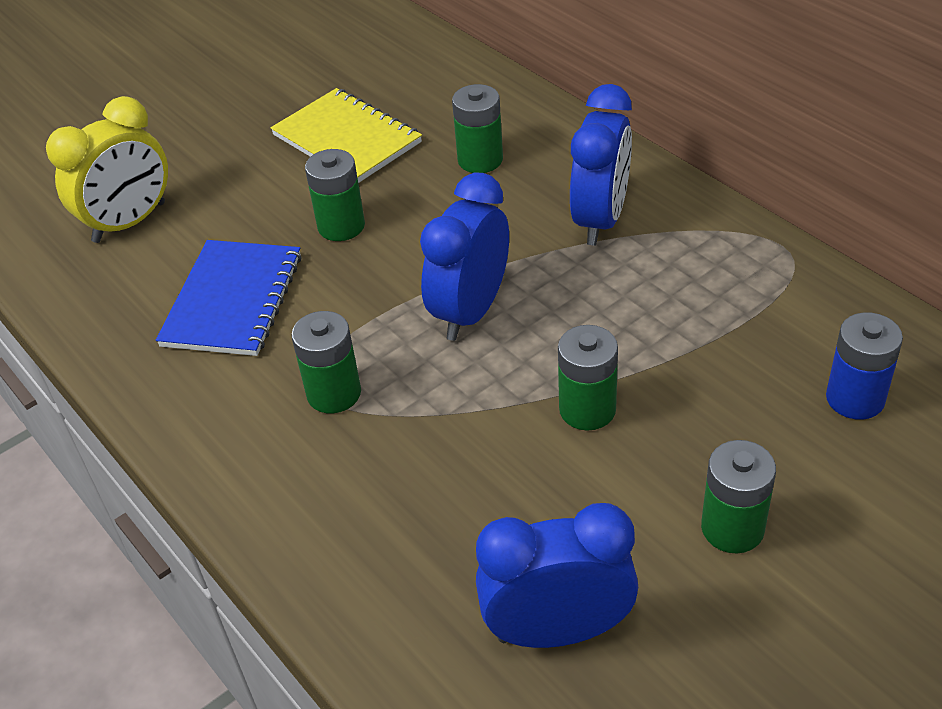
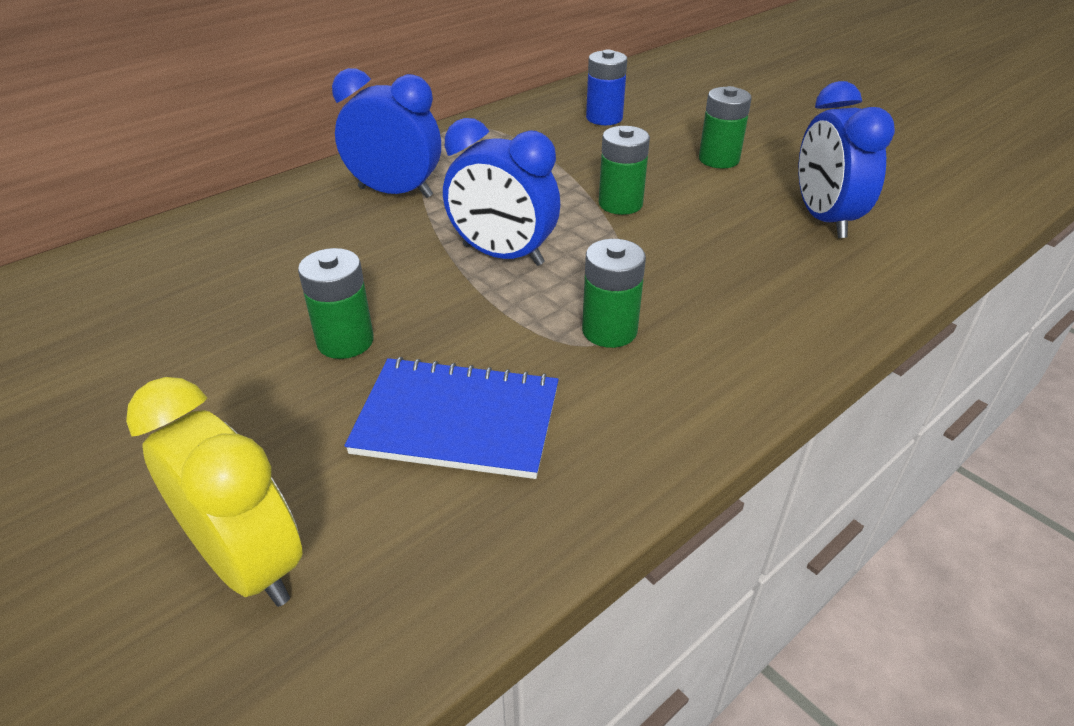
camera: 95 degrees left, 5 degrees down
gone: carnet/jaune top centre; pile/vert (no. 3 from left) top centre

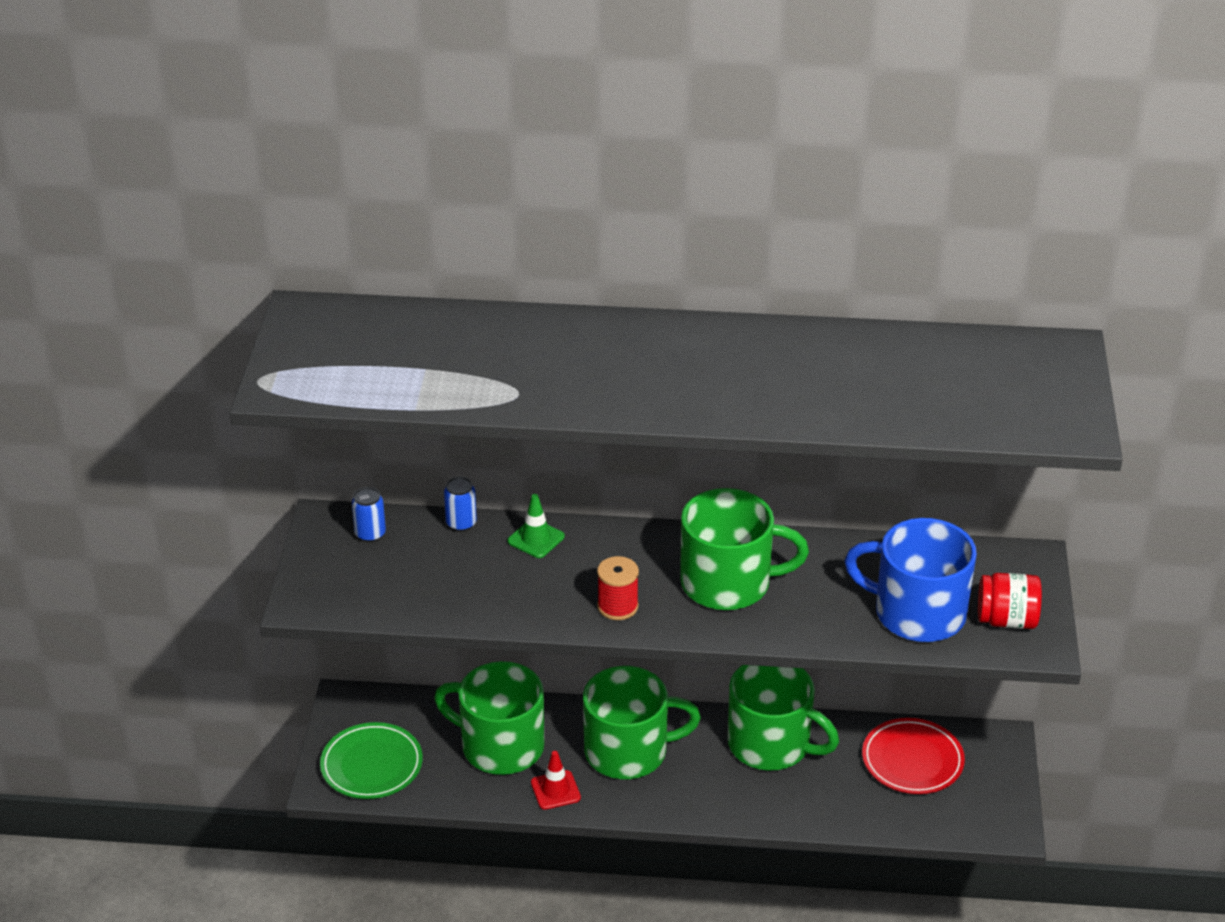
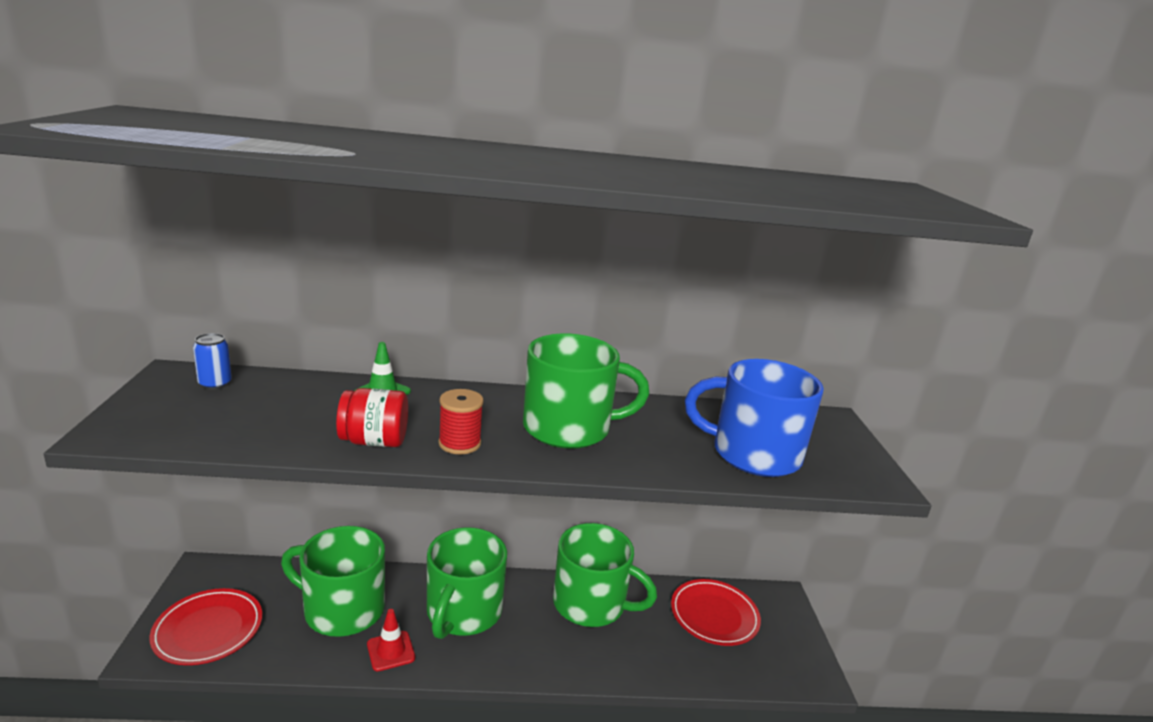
camera: 10 degrees left, 15 degrees down
gone: canette/bleu (no. 2 from left) centre
shifted: bocal/rouge middle right to middle left
repainted: assiette/vert bottom left to assiette/rouge (no. 1 from left) bottom left
rotated: tasse/vert (no. 2 from left) bottom centre = bottom centre 120 degrees clockwise

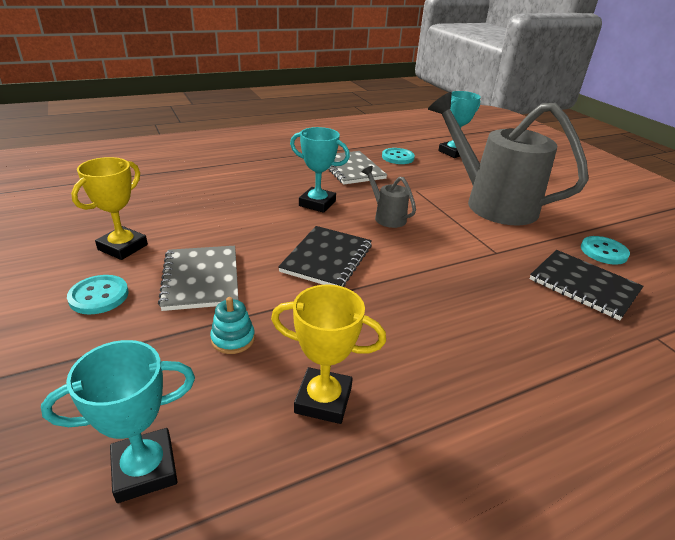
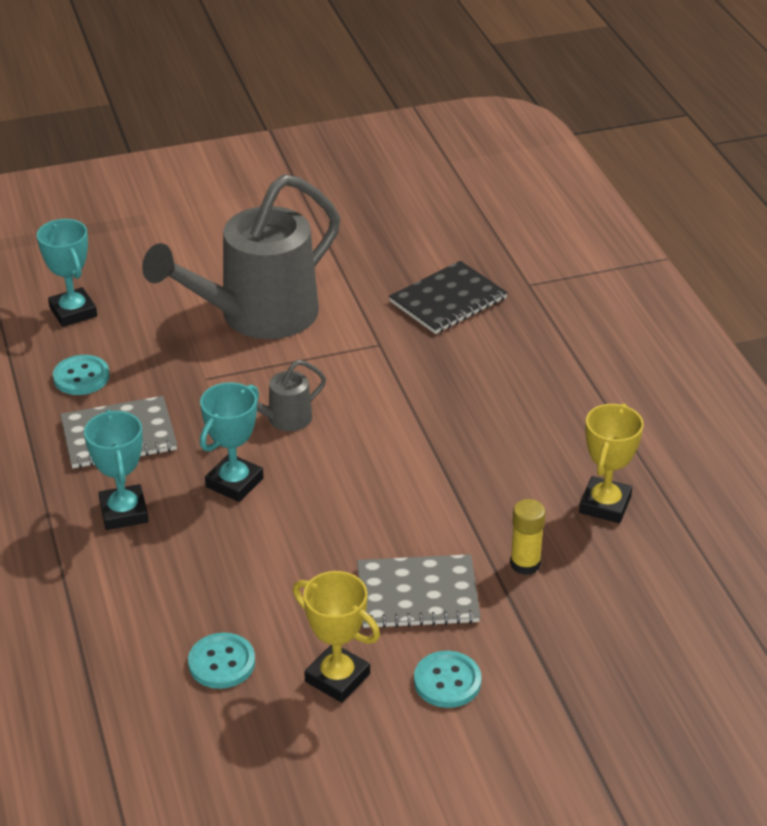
camera: 80 degrees left, 5 degrees up
gone: carnet/noir (no. 1 from left) centre
shifted: trophée/turquoise (no. 1 from left in the first image) bottom left to trophée/turquoise (no. 2 from left) middle left; bouton/turquoise (no. 3 from left in the first image) middle right to bouton/turquoise (no. 2 from left) bottom left
swapped: jouet à empiler/turquoise centre to bâton de colle/jaune middle right

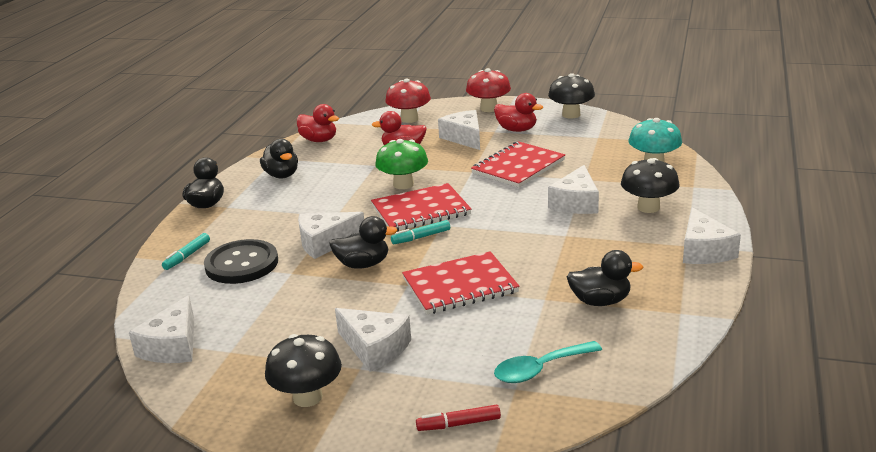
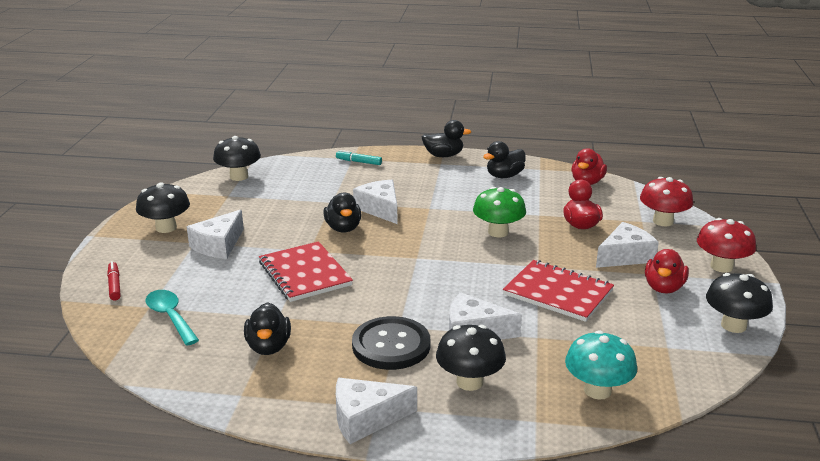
camera: 80 degrees right, 0 degrees up
gone: carnet/rouge (no. 1 from left) centre; feutre/turquoise (no. 2 from left) centre
shifted: bouton/noir middle left to bottom centre
swapped: fromage/blanc (no. 1 from left) bottom left to champignon/noir (no. 2 from left) middle left

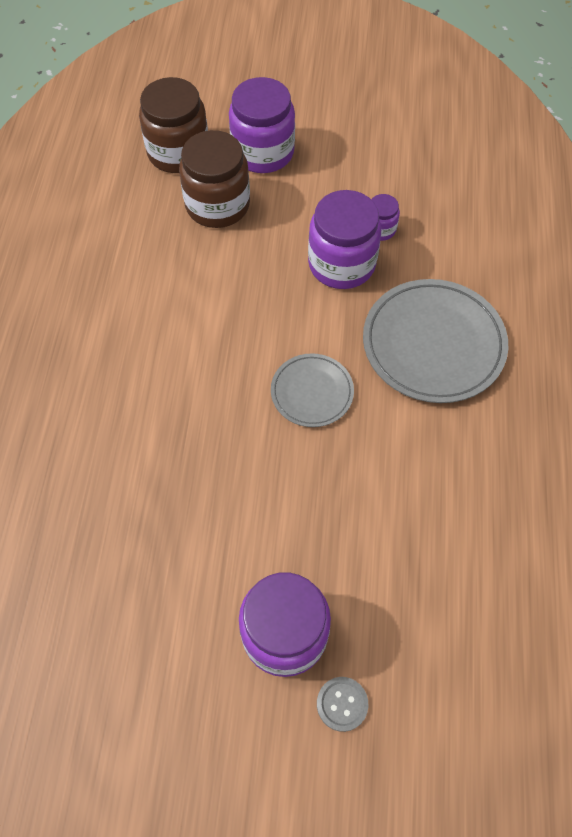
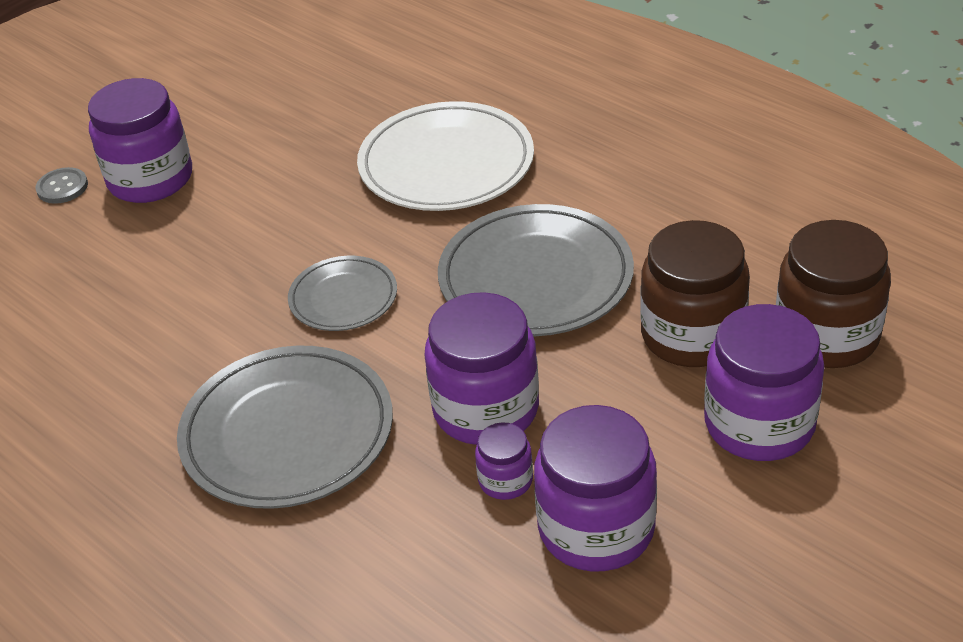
camera: 130 degrees right, 20 degrees down
new: assiette/blanc top centre; assiette/gris (no. 3 from left) centre; bocal/violet (no. 4 from left) bottom centre

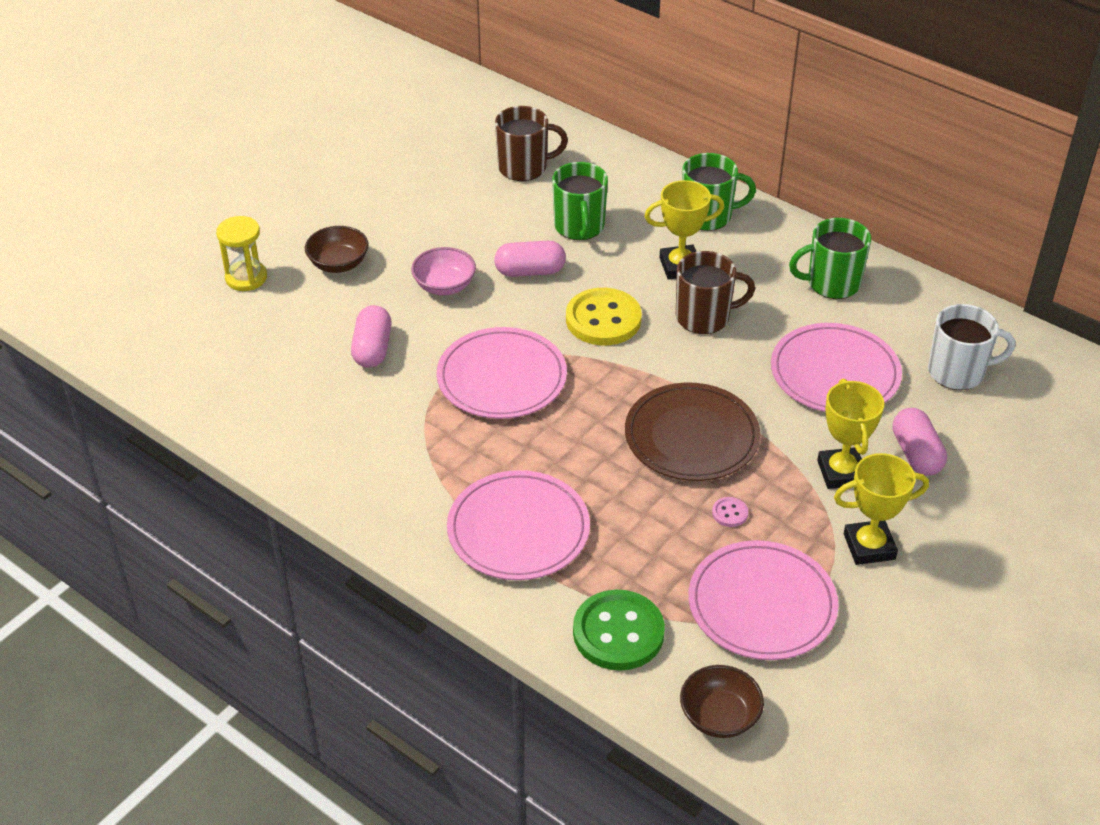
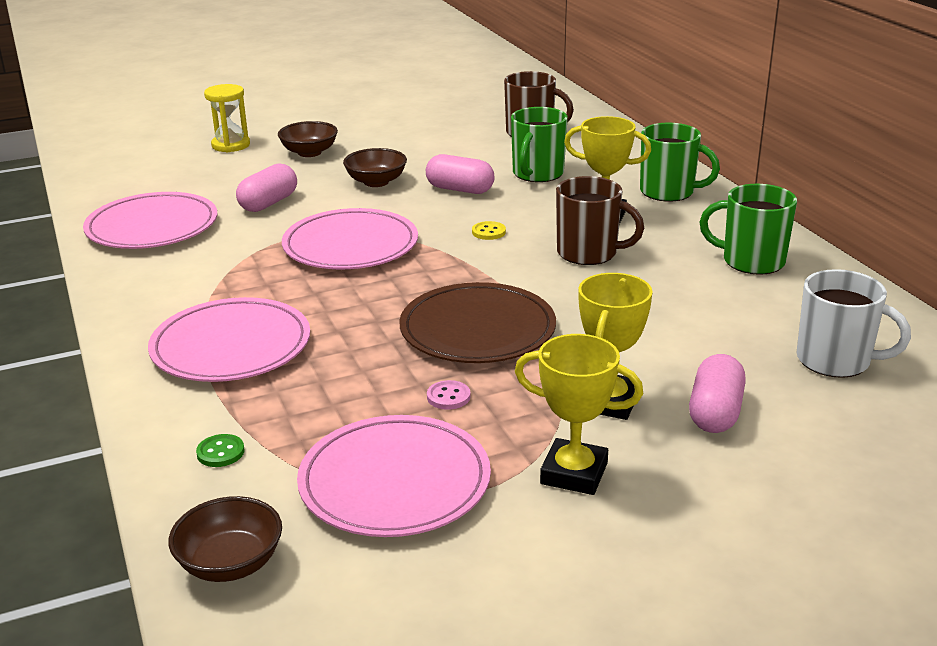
camera: 30 degrees right, 15 degrees down
shifted: assiette/rose (no. 4 from left in the first image) middle right to assiette/rose (no. 1 from left) middle left
repainted: bol/rose top centre to bol/marron (no. 3 from left) top centre
scaled: bouton/vert bottom centre = bottom left x0.42; bouton/jaune centre = centre x0.42

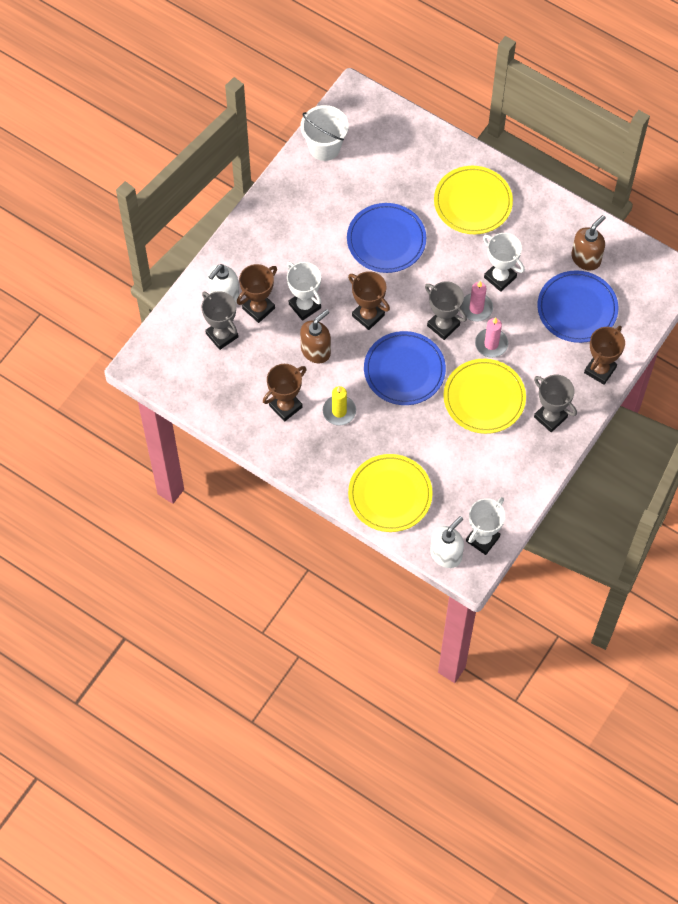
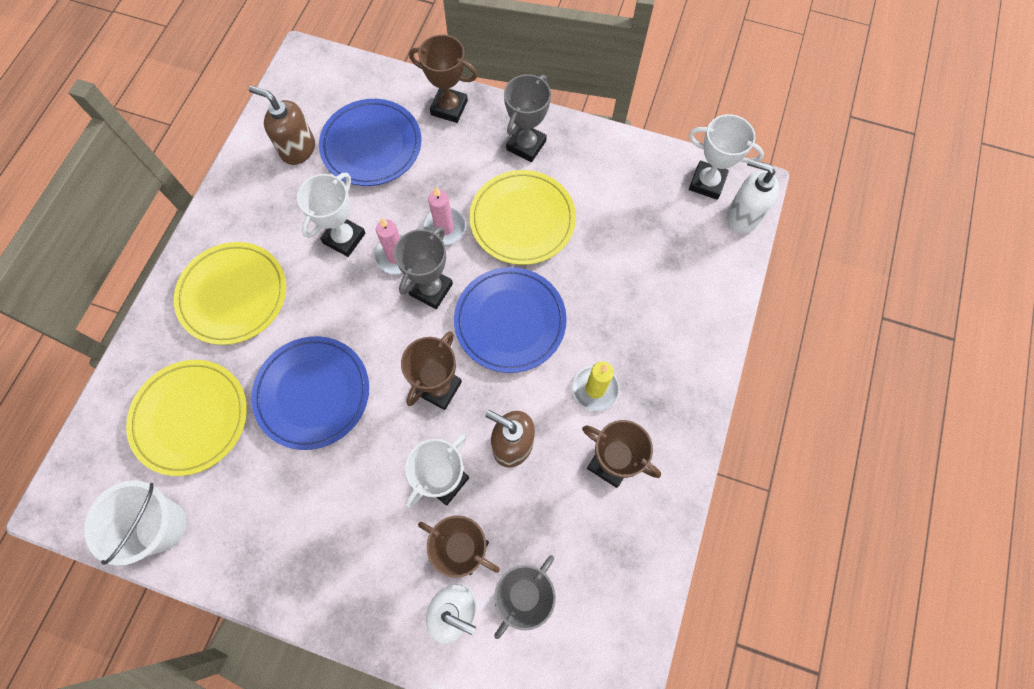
camera: 105 degrees left, 5 degrees up
shifted: assiette/jaune (no. 1 from left) centre to middle left

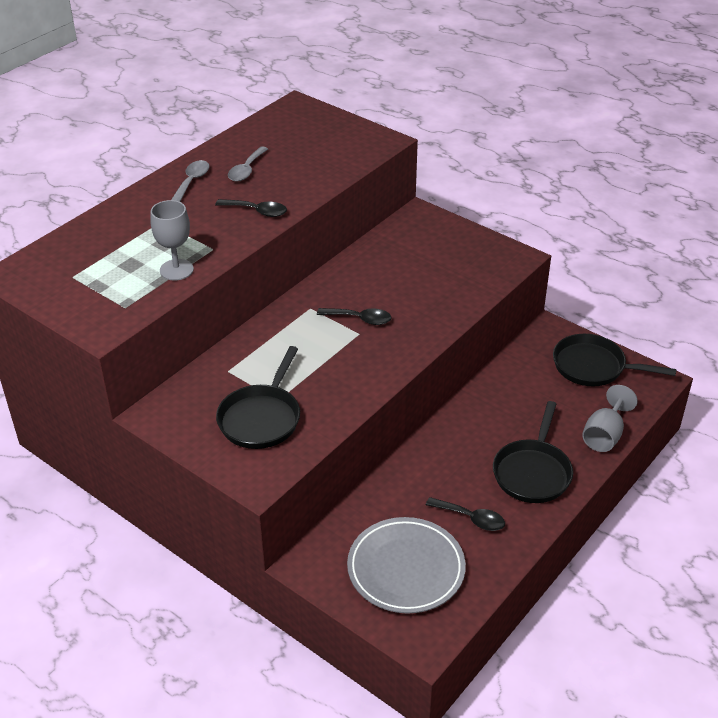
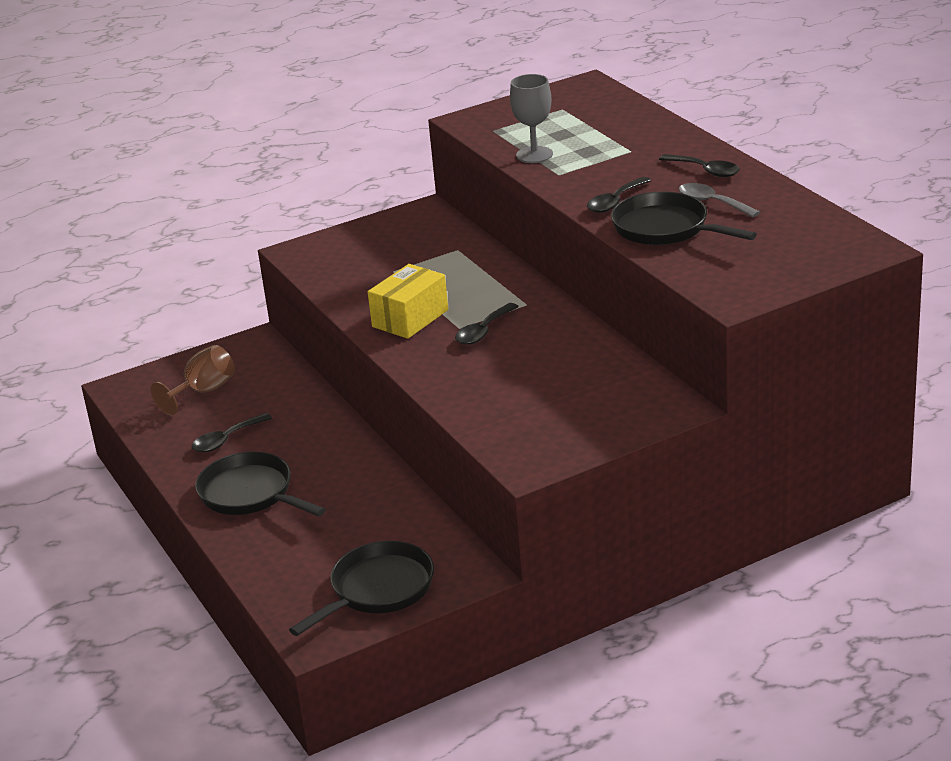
camera: 115 degrees right, 10 degrees down
gone: verre à pied/gris (no. 2 from left) middle right
new: boîte/jaune centre
shifted: poêle/noir (no. 1 from left in the first image) centre to poêle/noir (no. 3 from left) top right
swapped: assiette/gris bottom centre to verre à pied/marron middle left
repainted: cuillère/gris (no. 1 from left) top left to cuillère/noir (no. 4 from left) top right

